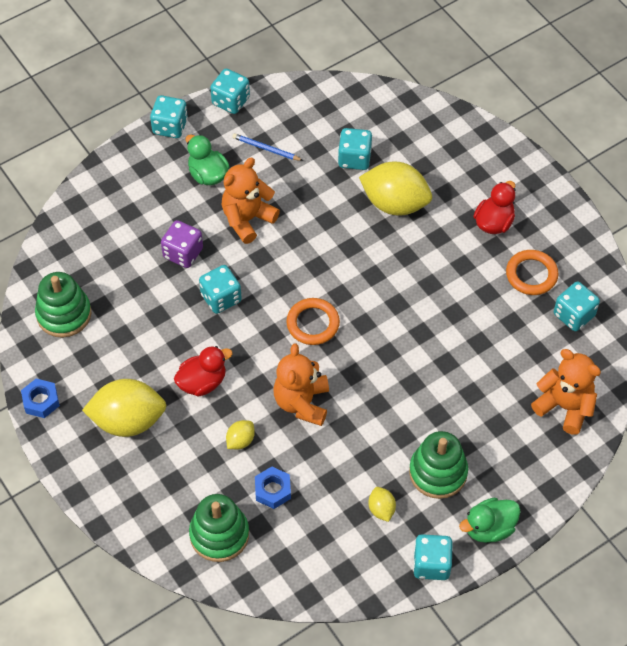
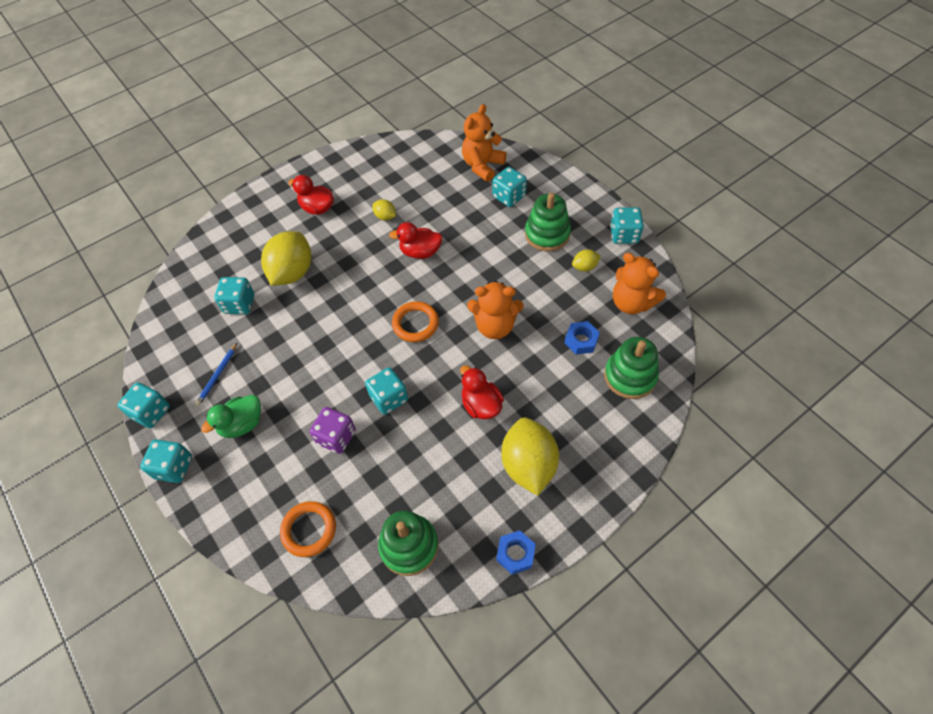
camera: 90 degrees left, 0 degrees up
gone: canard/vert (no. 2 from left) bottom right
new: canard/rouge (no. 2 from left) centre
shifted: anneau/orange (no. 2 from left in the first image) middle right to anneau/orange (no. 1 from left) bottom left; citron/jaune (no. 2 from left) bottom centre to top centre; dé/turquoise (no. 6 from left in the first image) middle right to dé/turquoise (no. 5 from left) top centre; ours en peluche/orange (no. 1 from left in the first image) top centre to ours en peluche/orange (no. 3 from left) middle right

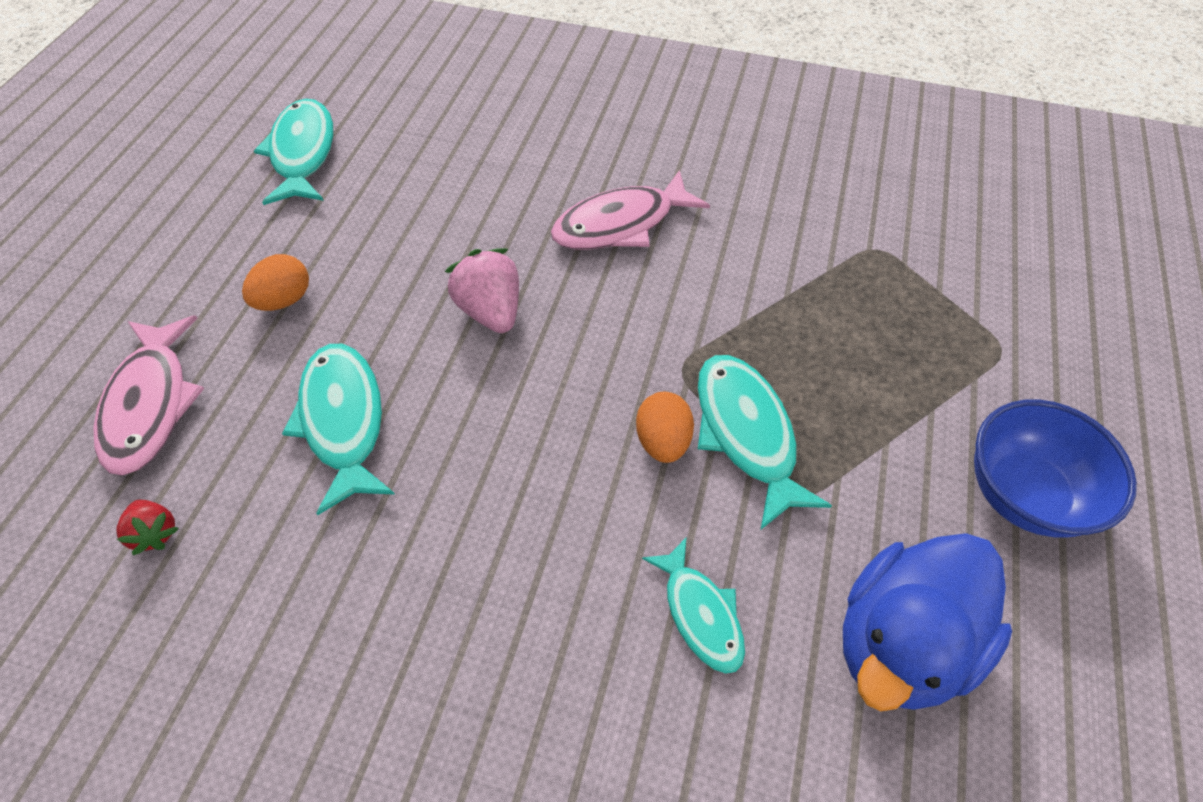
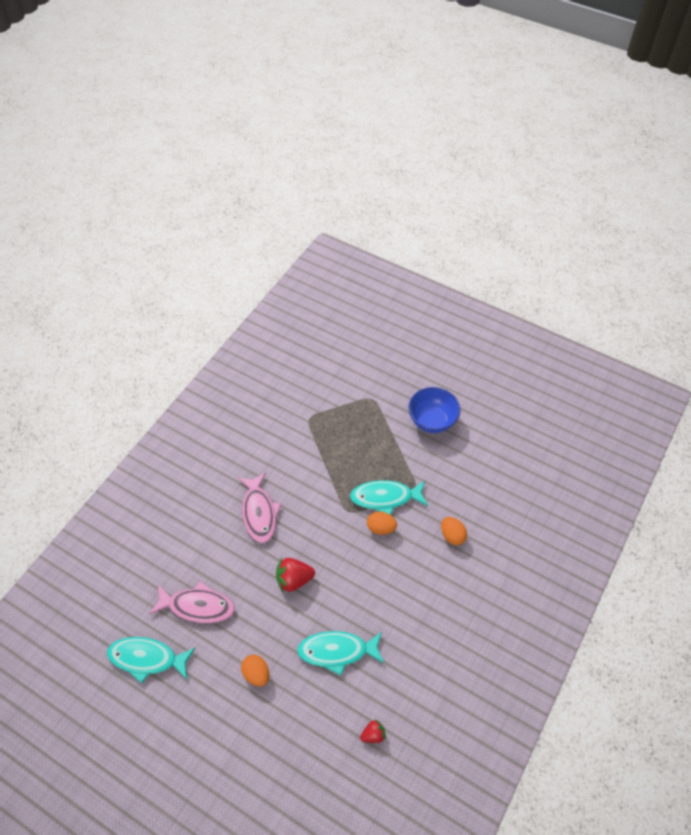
camera: 75 degrees left, 0 degrees up
gone: canard/bleu bottom right
shifted: poisson/rose (no. 1 from left) middle left to bottom left
swapped: poisson/turquoise (no. 3 from left) bottom centre to œuf/orange (no. 3 from left) centre
repainted: fraise/rose centre to fraise/rouge (no. 1 from left) bottom centre

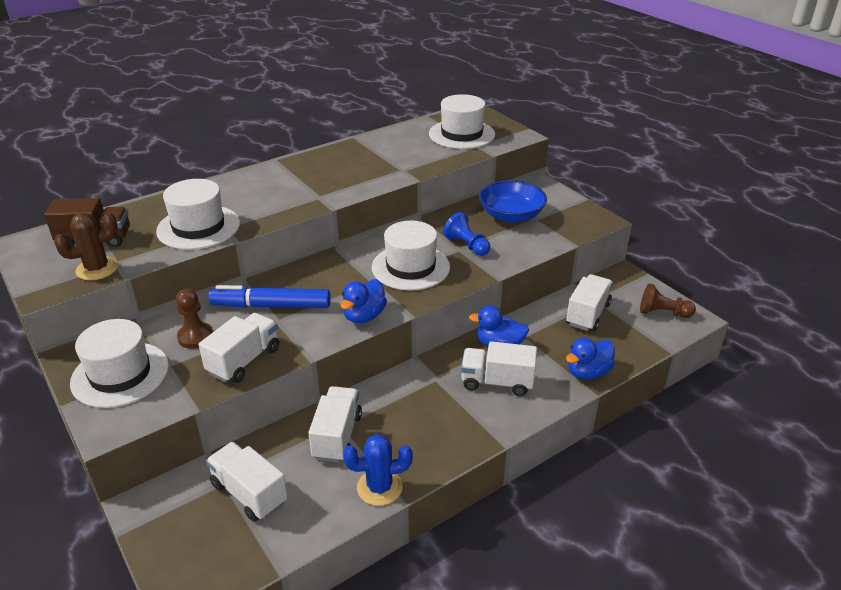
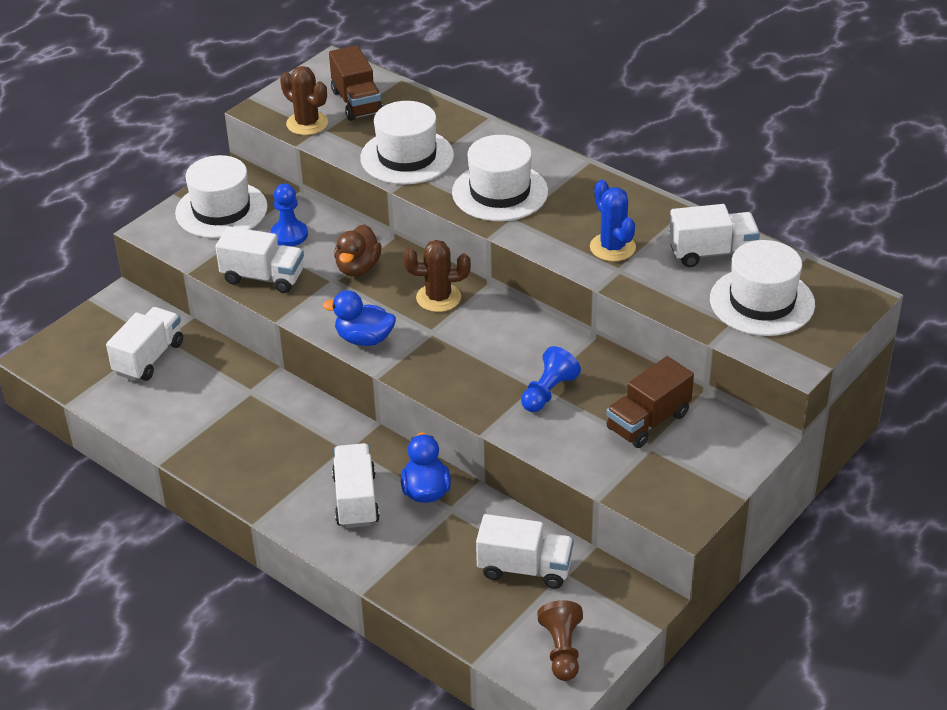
camera: 75 degrees right, 5 degrees up
gone: canard/bleu (no. 3 from left) middle right
new: cactus/marron (no. 2 from left) centre
shifted: chapeau/blanc (no. 3 from left) centre to top centre; cactus/bleu bottom centre to top centre; camion/blanc (no. 3 from left in the first image) bottom centre to camion/blanc (no. 5 from left) top right
swapped: feutre/bleu middle left to canard/marron centre; bol/bleu centre to camion/marron (no. 2 from left) middle right
repainted: pion/marron (no. 1 from left) middle left to pion/bleu (no. 1 from left) top left

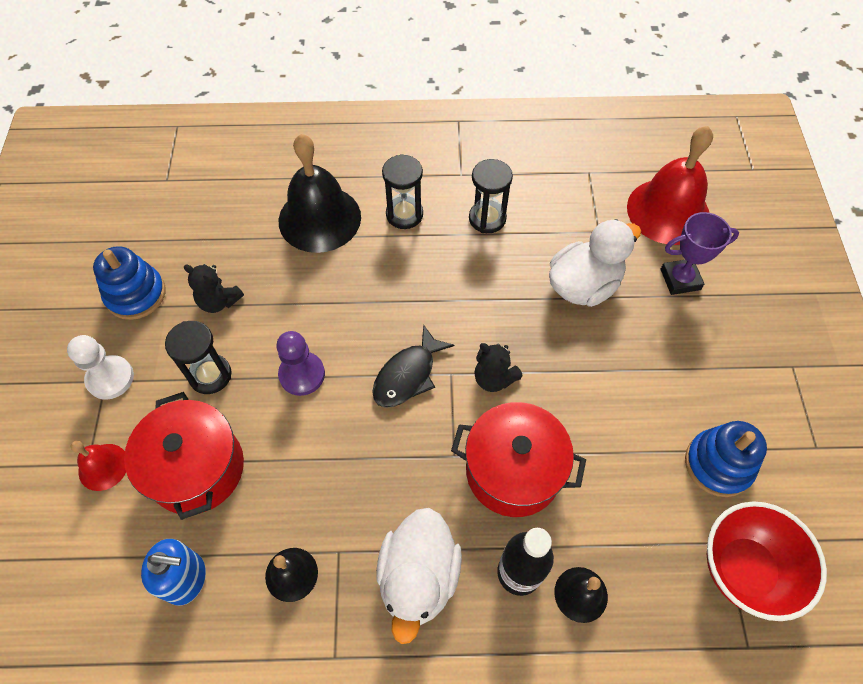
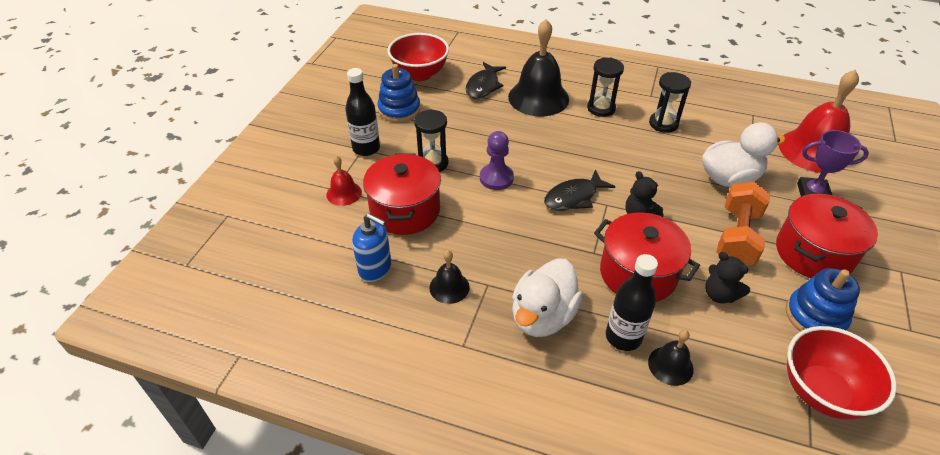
camera: 20 degrees right, 15 degrees down
new: bol/rouge (no. 1 from left) top centre; poisson/noir (no. 1 from left) top centre; haltère/orange middle right; marmite/rouge (no. 3 from left) middle right
shifted: ours en peluche/noir (no. 1 from left in the first image) middle left to ours en peluche/noir (no. 2 from left) middle right
swapped: pion/blanc middle left to bouteille/noir (no. 1 from left) top centre

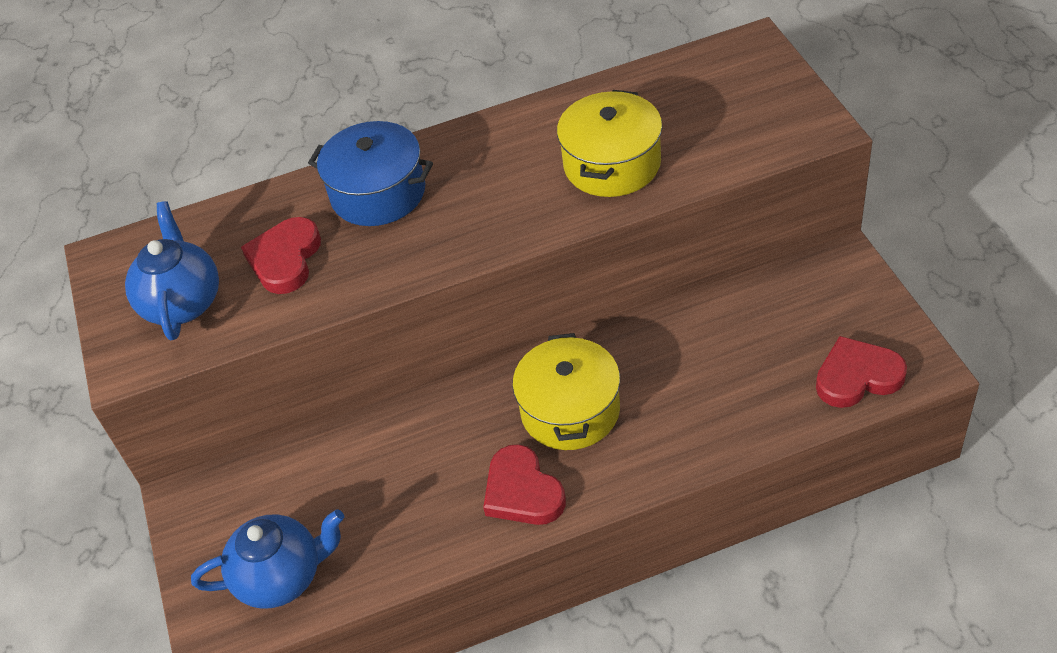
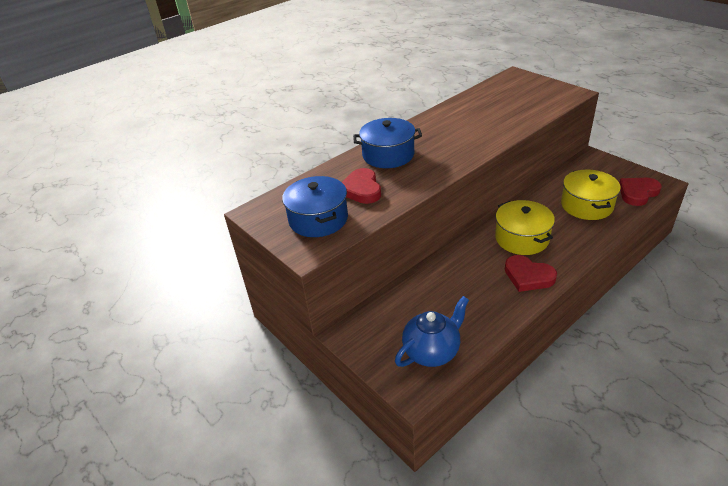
camera: 25 degrees left, 10 degrees down
shifted: marmite/jaune (no. 2 from left) top centre to middle right
swapped: théière/bleu (no. 1 from left) middle left to marmite/bleu (no. 1 from left) centre

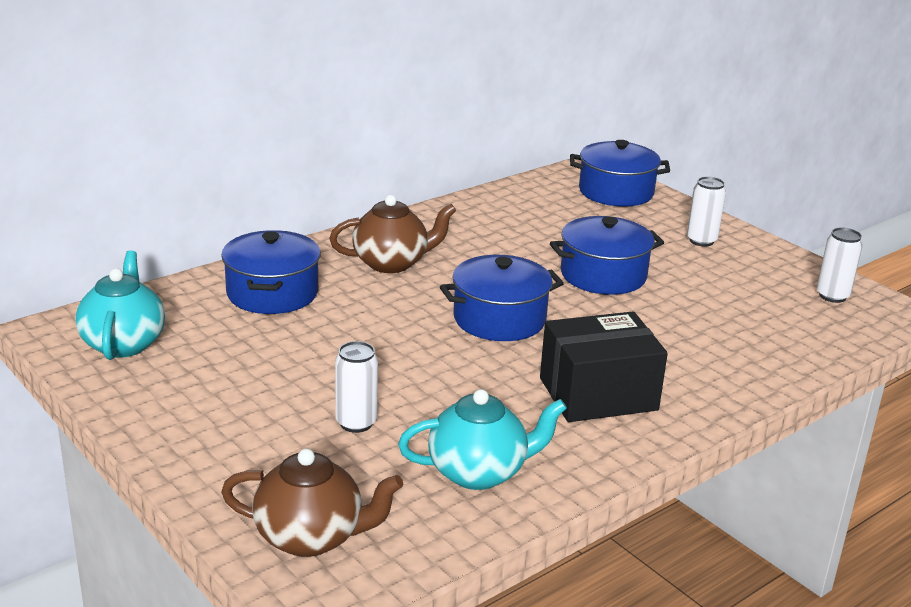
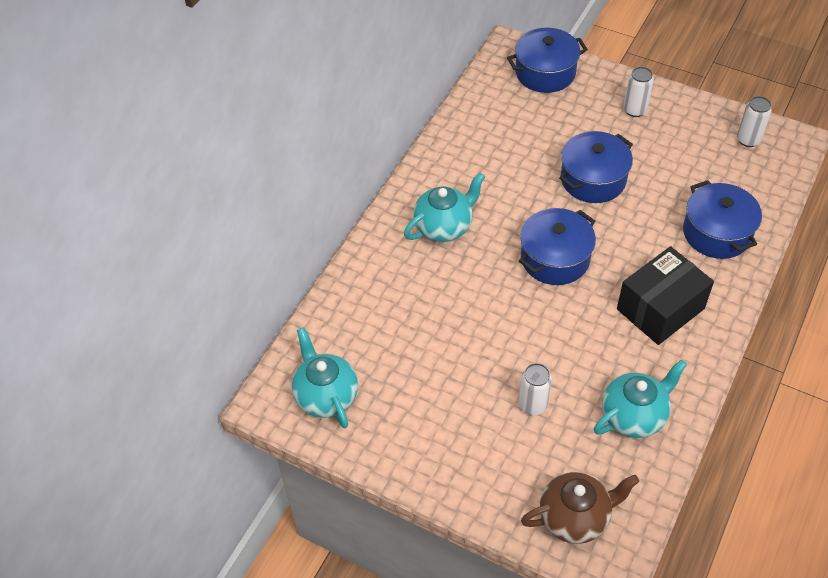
camera: 20 degrees left, 25 degrees up
shifted: marmite/bleu (no. 1 from left in the first image) middle left to marmite/bleu (no. 4 from left) middle right
repainted: théière/marron (no. 2 from left) centre to théière/turquoise (no. 2 from left) centre

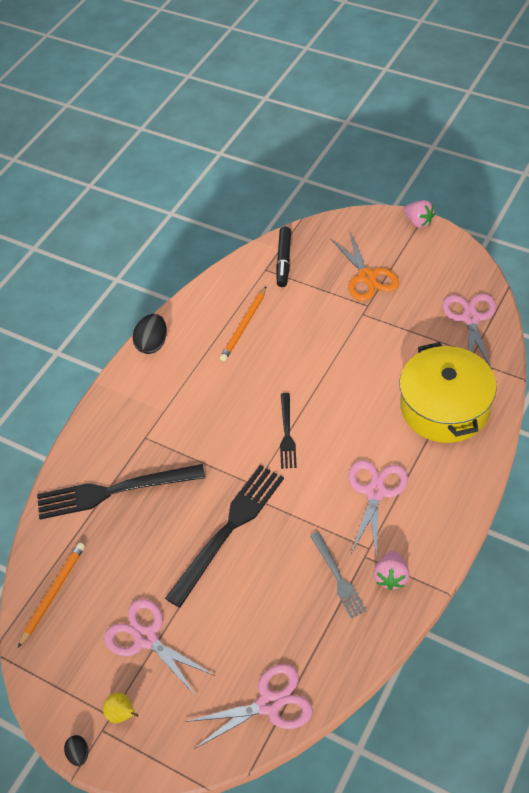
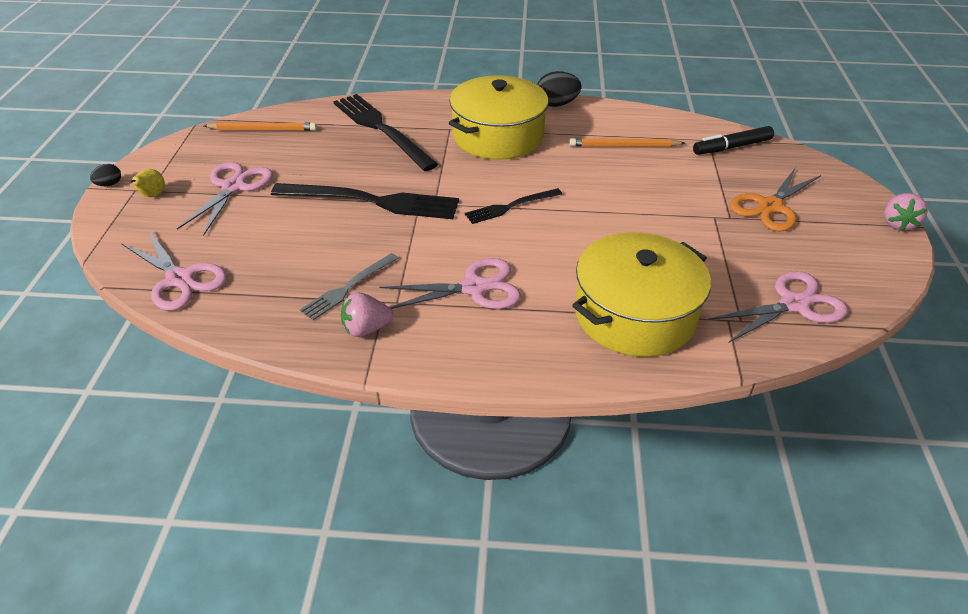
camera: 60 degrees right, 10 degrees down
new: marmite/jaune (no. 1 from left) top centre

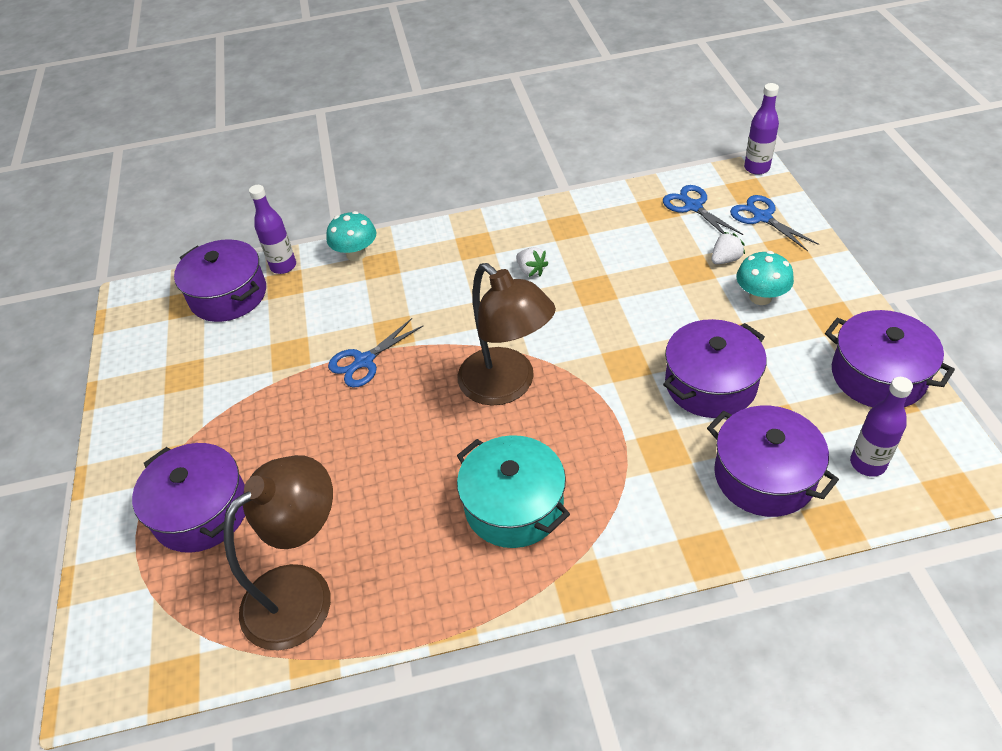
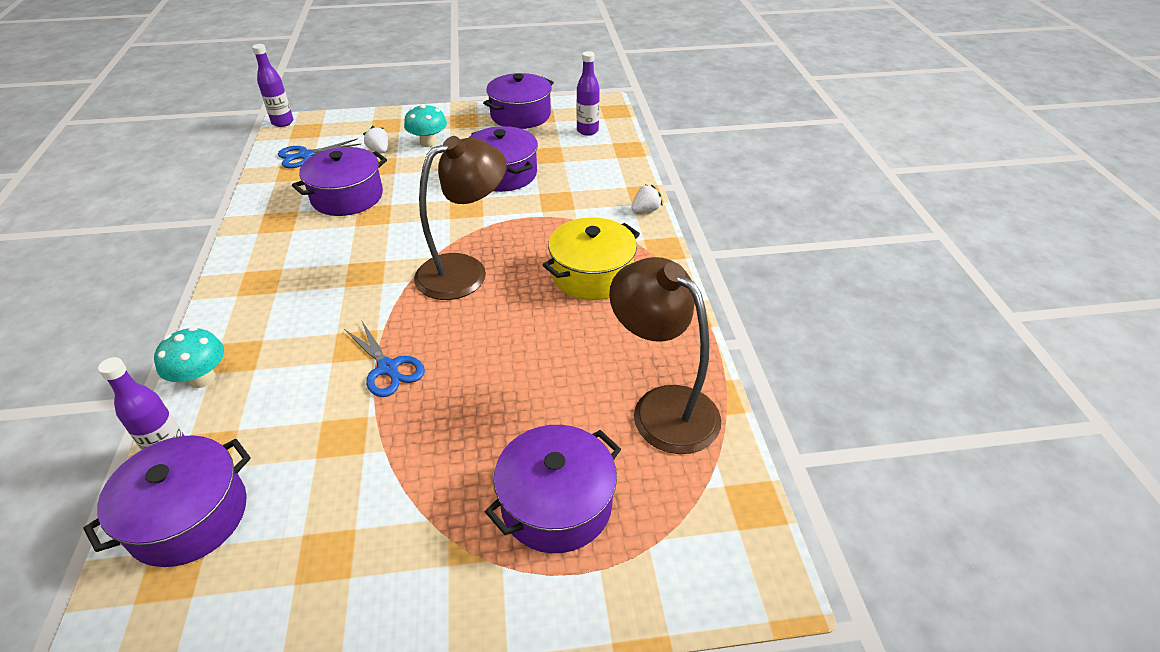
camera: 90 degrees left, 5 degrees down
gone: ciseaux/bleu (no. 3 from left) top right
shifted: marmite/violet (no. 4 from left in the first image) middle right to marmite/violet (no. 2 from left) top left; fraise/blanc (no. 1 from left in the first image) centre to fraise/blanc (no. 2 from left) top centre
repainted: marmite/turquoise centre to marmite/jaune centre

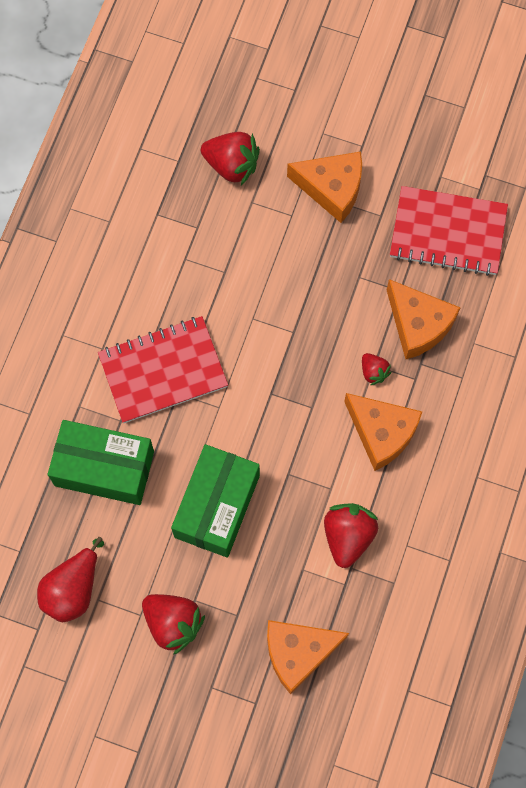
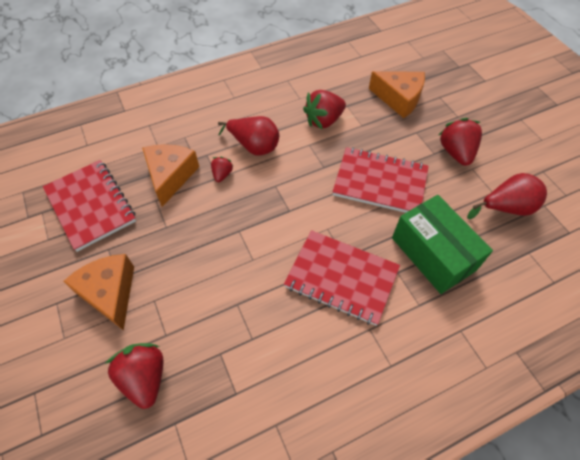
camera: 135 degrees left, 15 degrees down
swapped: fromage/orange (no. 3 from left) middle right to poire/rouge (no. 1 from left) top centre; boîte/vert (no. 2 from left) centre to carnet/rouge (no. 3 from left) centre

